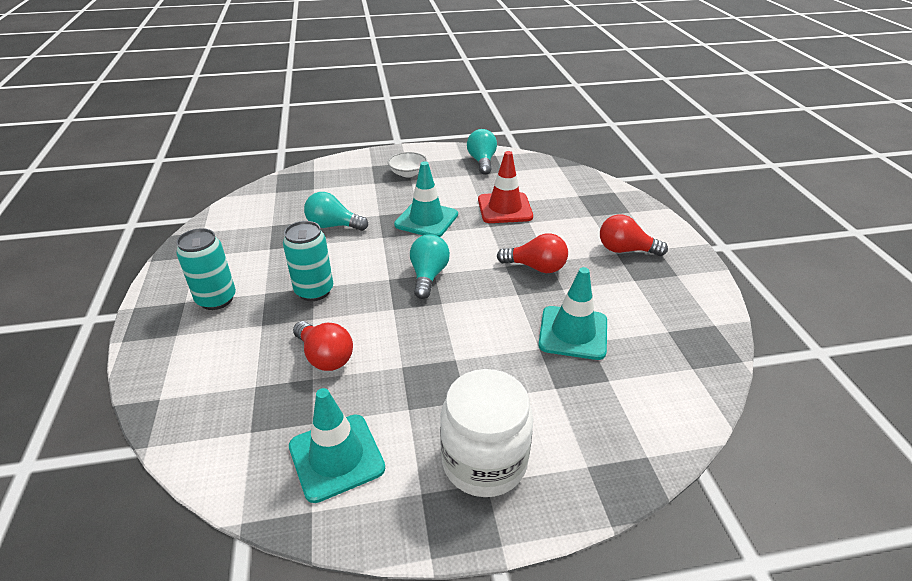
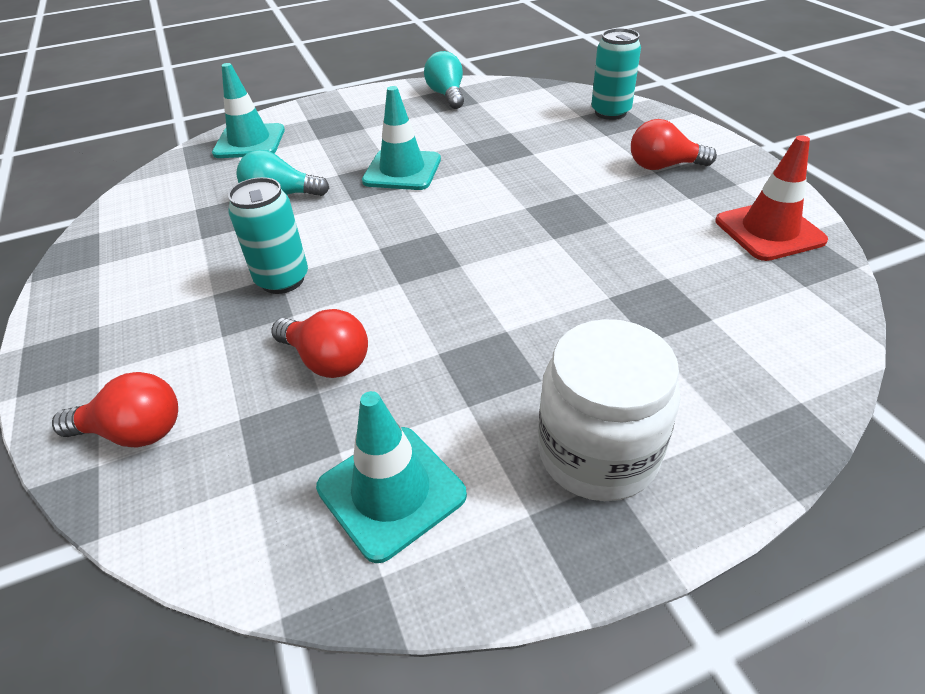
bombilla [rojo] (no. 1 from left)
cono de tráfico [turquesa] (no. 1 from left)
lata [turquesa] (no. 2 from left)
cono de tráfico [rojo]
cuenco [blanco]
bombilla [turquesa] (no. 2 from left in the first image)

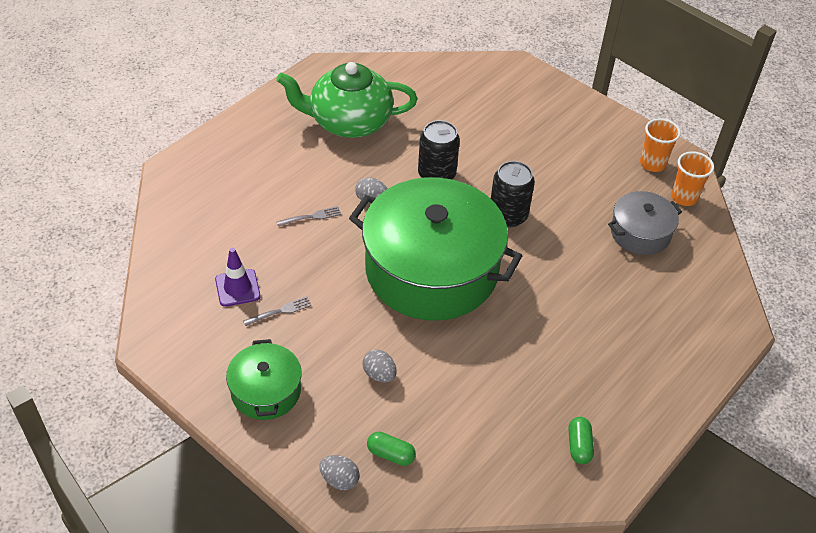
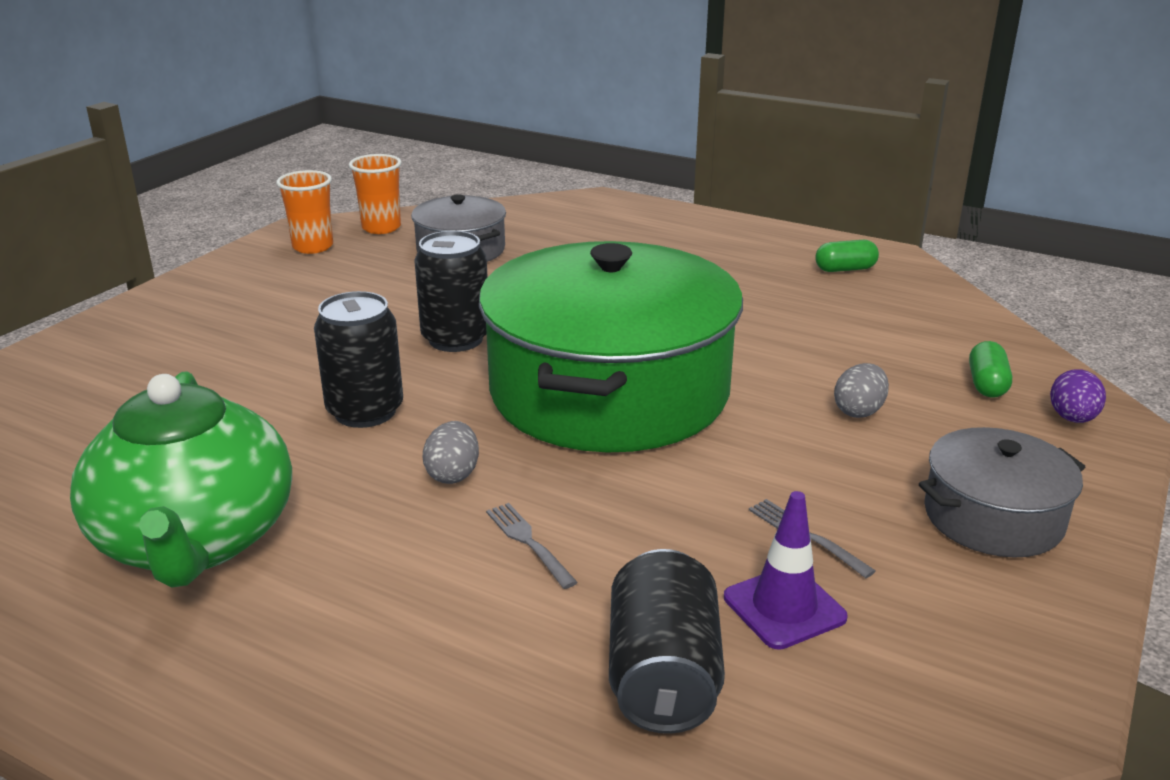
lata [negro] (no. 3 from left)
olla [gris] (no. 2 from left)
huevo [morado]

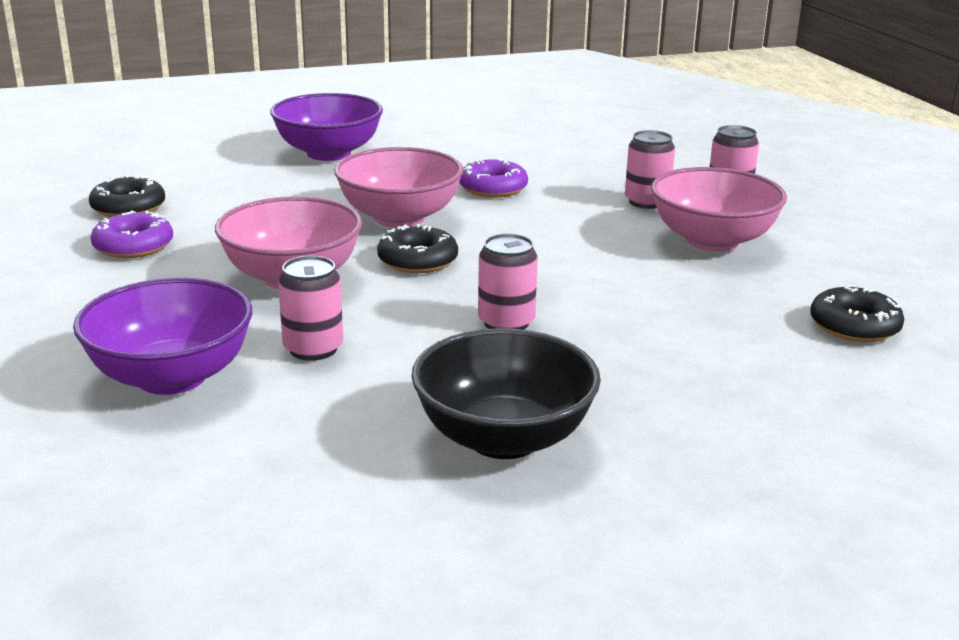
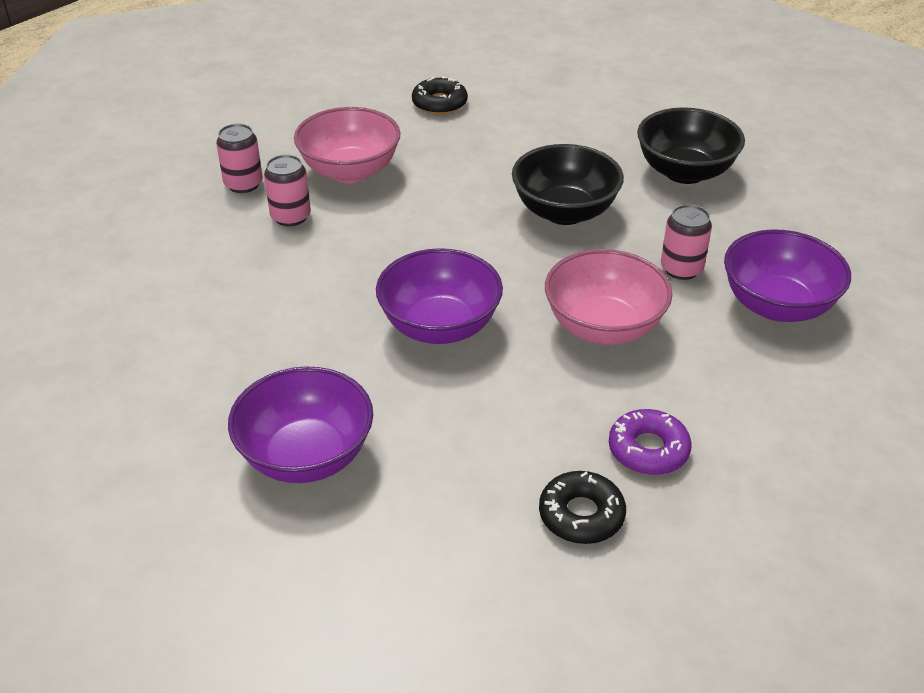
cuenco [morado] (no. 2 from left)
cuenco [negro] (no. 1 from left)
rosquilla [negro] (no. 2 from left in the first image)
rosquilla [morado] (no. 2 from left in the first image)

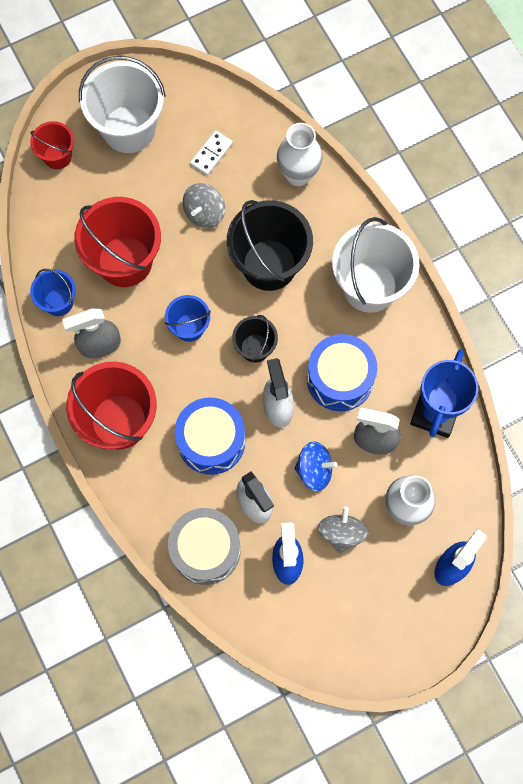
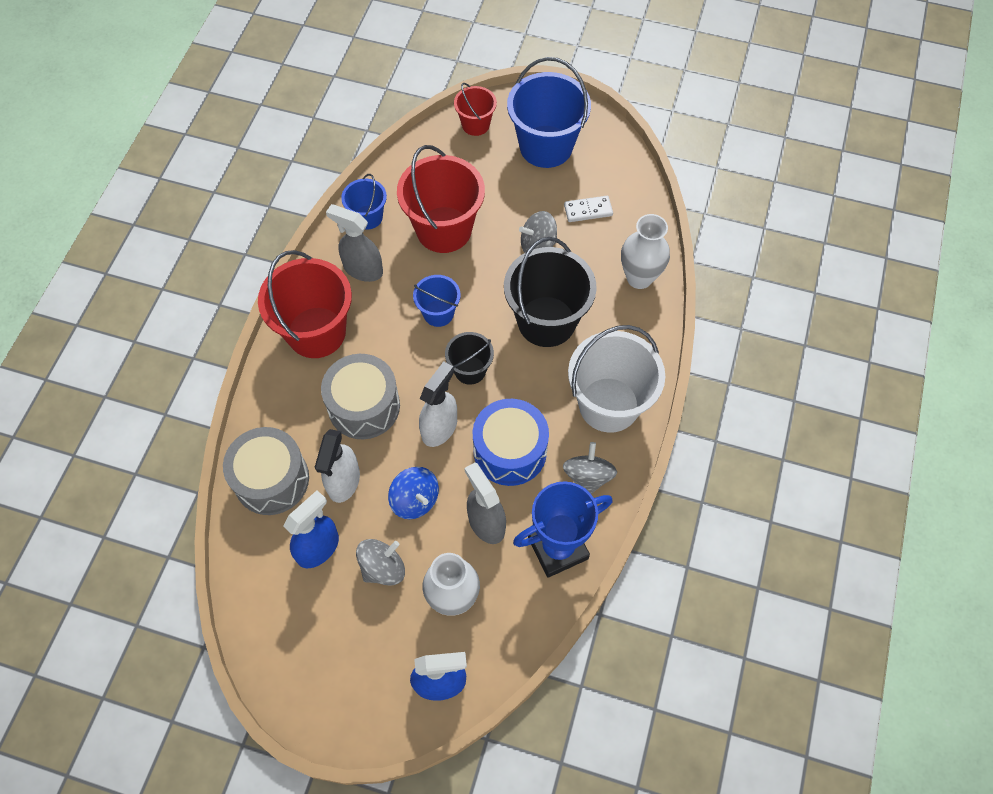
tambor [gris] (no. 2 from left)
balde [azul] (no. 3 from left)
peonza [gris] (no. 3 from left)

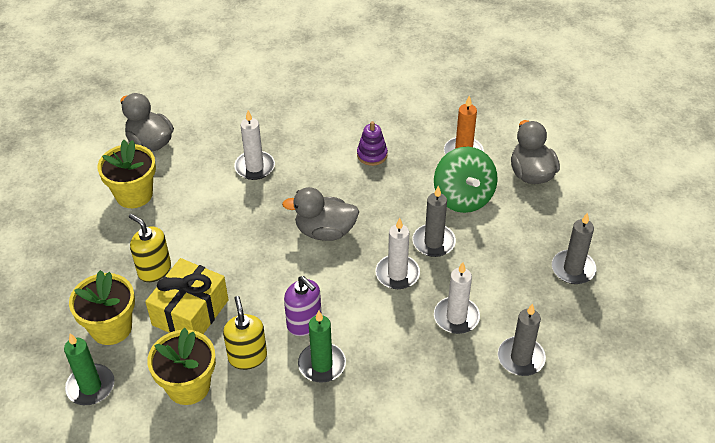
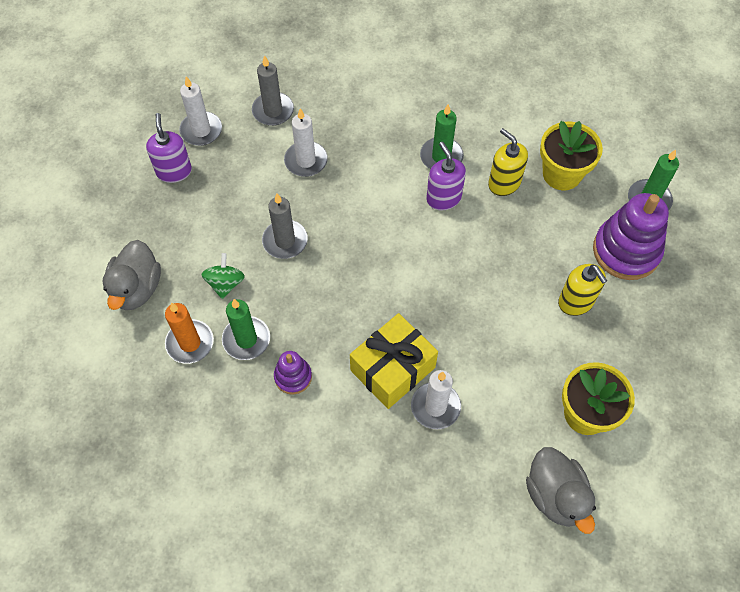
dispensador de jabón [morado] (no. 1 from left)
vela [blanco] (no. 1 from left)
peonza [verde]
vela [verde] (no. 1 from left)
regalo [amarillo]
dispensador de jabón [amarillo] (no. 1 from left)
juguete apilable [morado] (no. 2 from left)
pato [gris] (no. 2 from left in the first image)

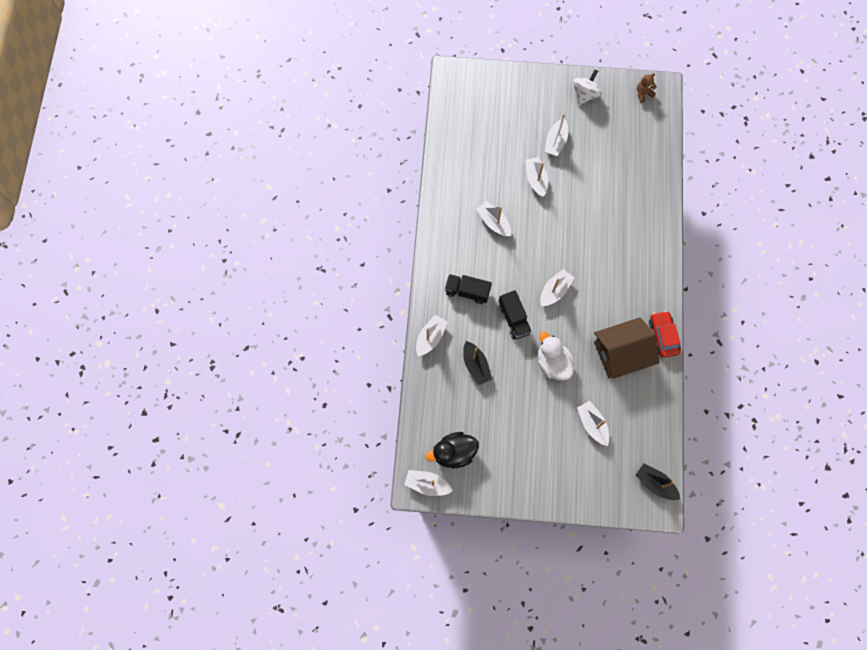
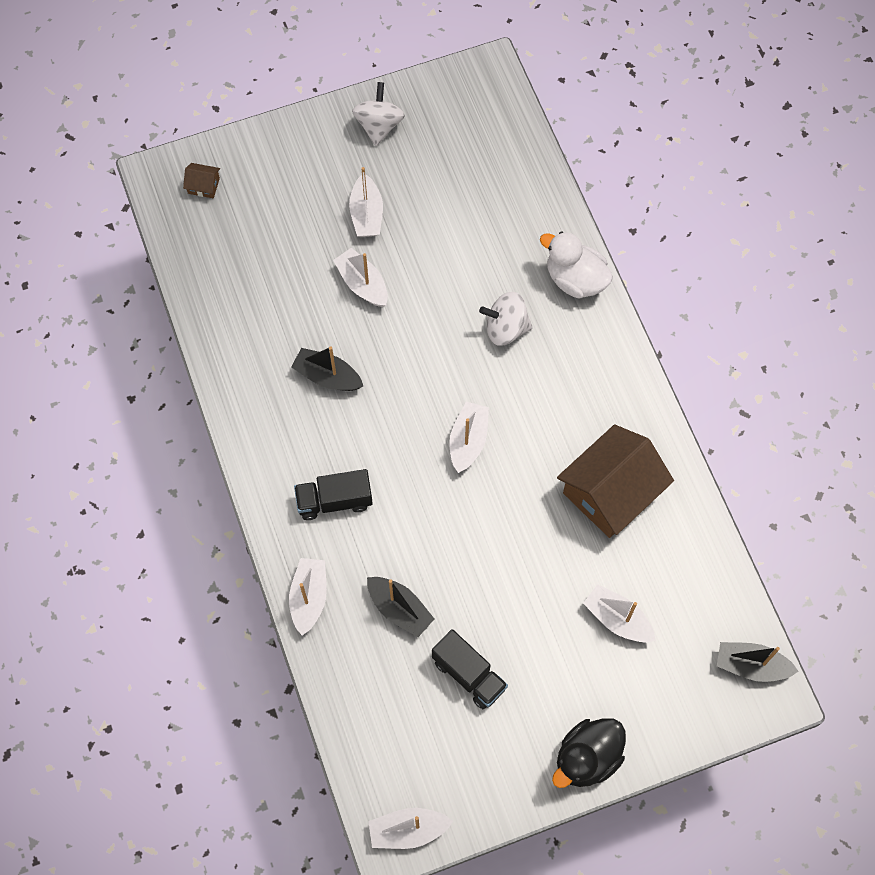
casa [marrón] (no. 1 from left)
barco [negro] (no. 1 from left)
camión [negro] (no. 2 from left)
peonza [blanco] (no. 2 from left)
pato [blanco]
pato [negro]
osito [marrón]
coche [rojo]

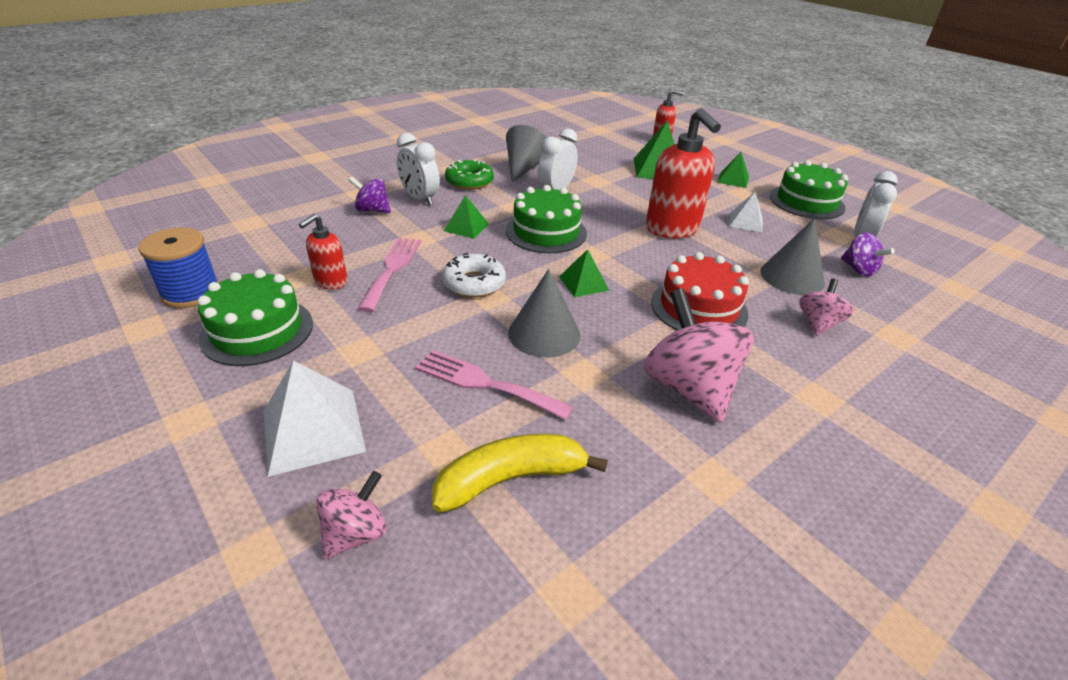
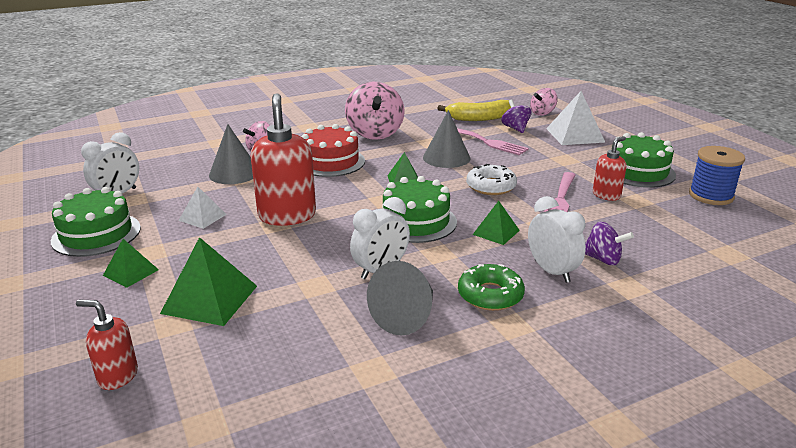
peonza [morado] (no. 1 from left)

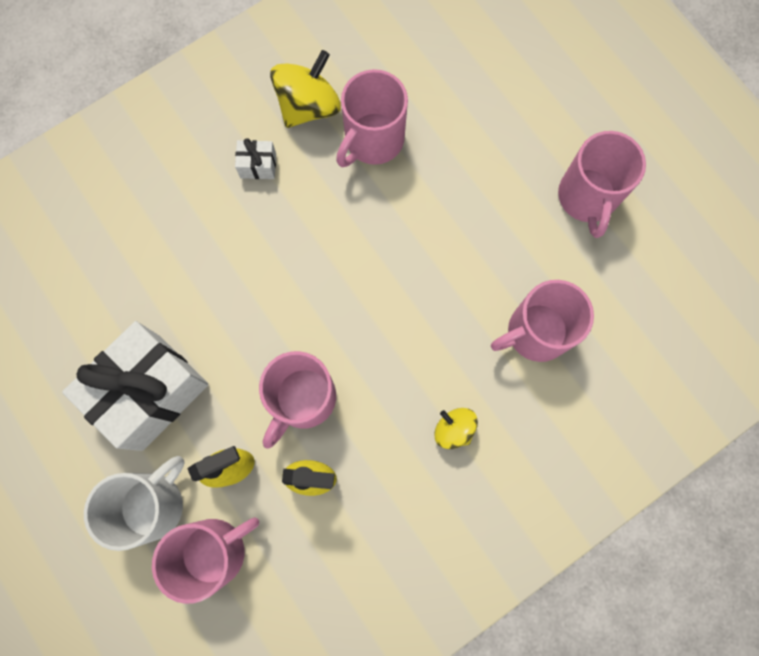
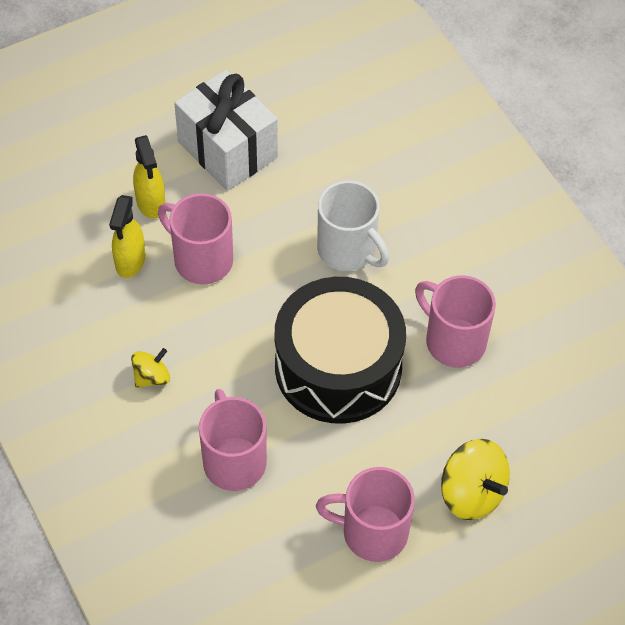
tambor [negro]
taza [blanco]
peonza [amarillo] (no. 2 from left)
taza [rosa] (no. 1 from left in the first image)
regalo [blanco] (no. 2 from left in the first image)

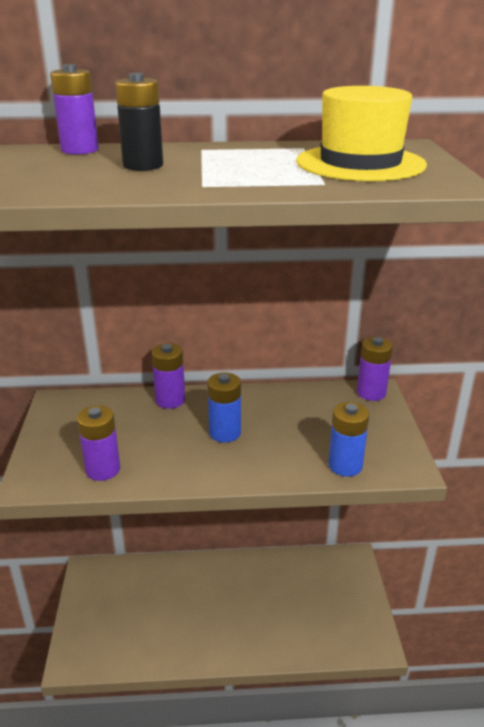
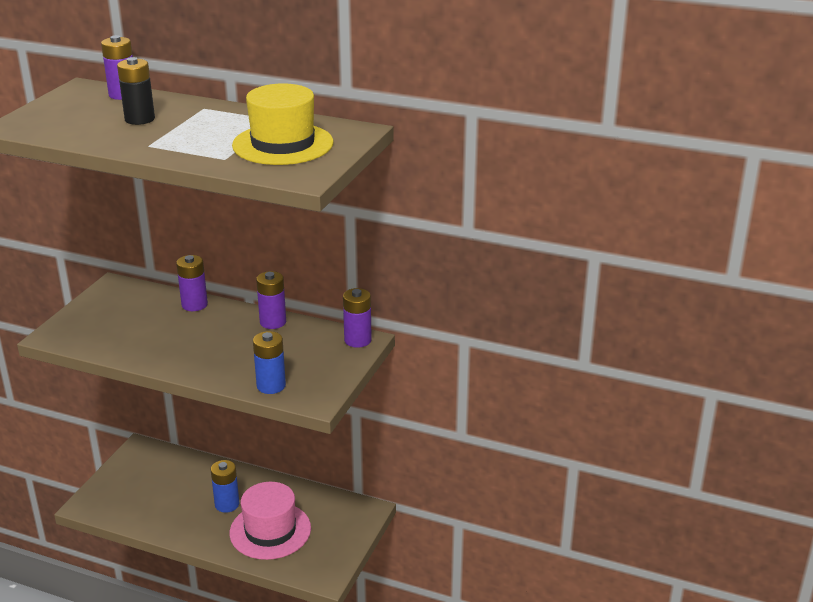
pila [azul] (no. 1 from left)
sombrero [rosa]
pila [morado] (no. 3 from left)

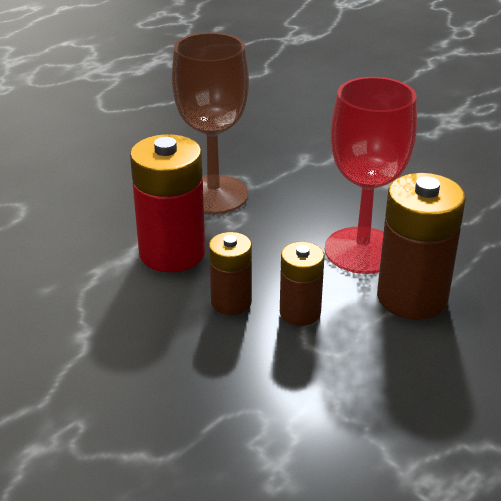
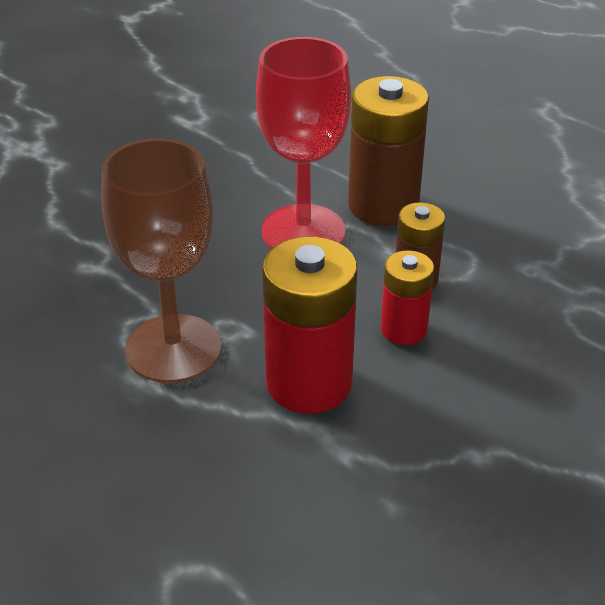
pila [rojo] (no. 2 from left)

